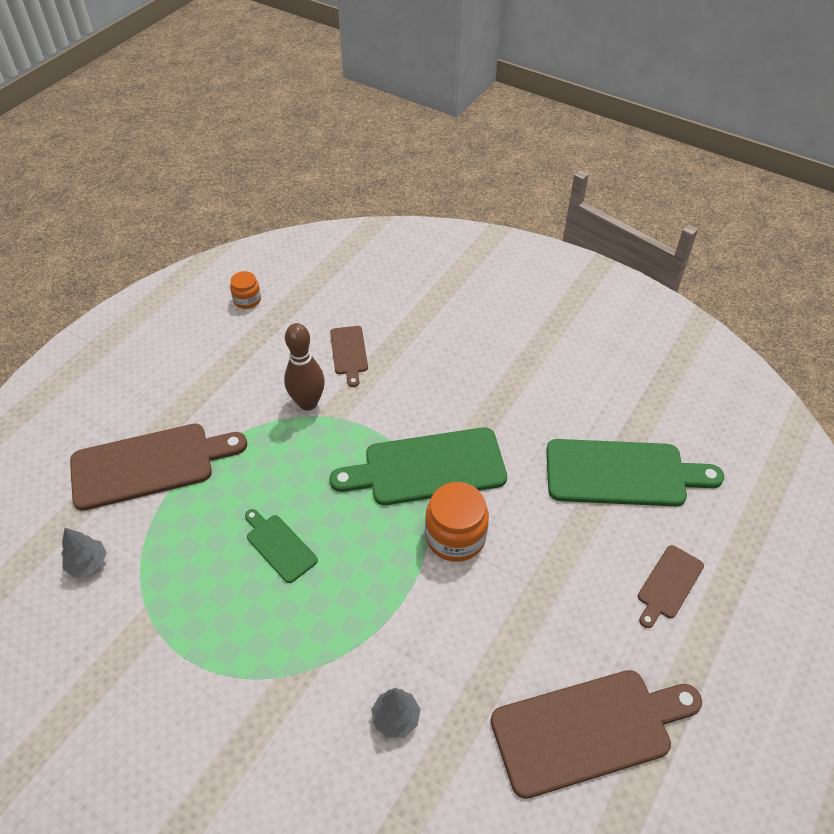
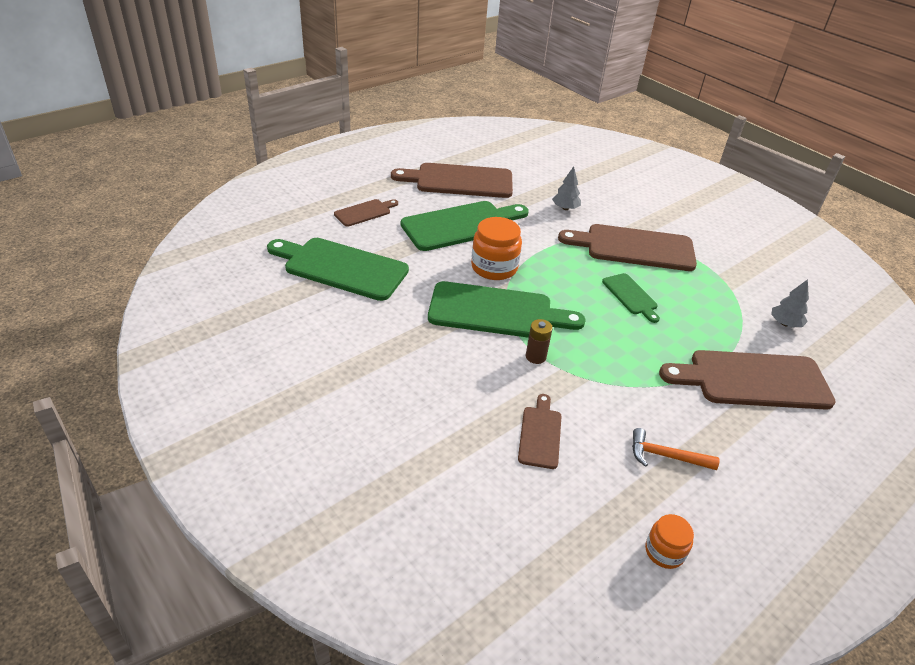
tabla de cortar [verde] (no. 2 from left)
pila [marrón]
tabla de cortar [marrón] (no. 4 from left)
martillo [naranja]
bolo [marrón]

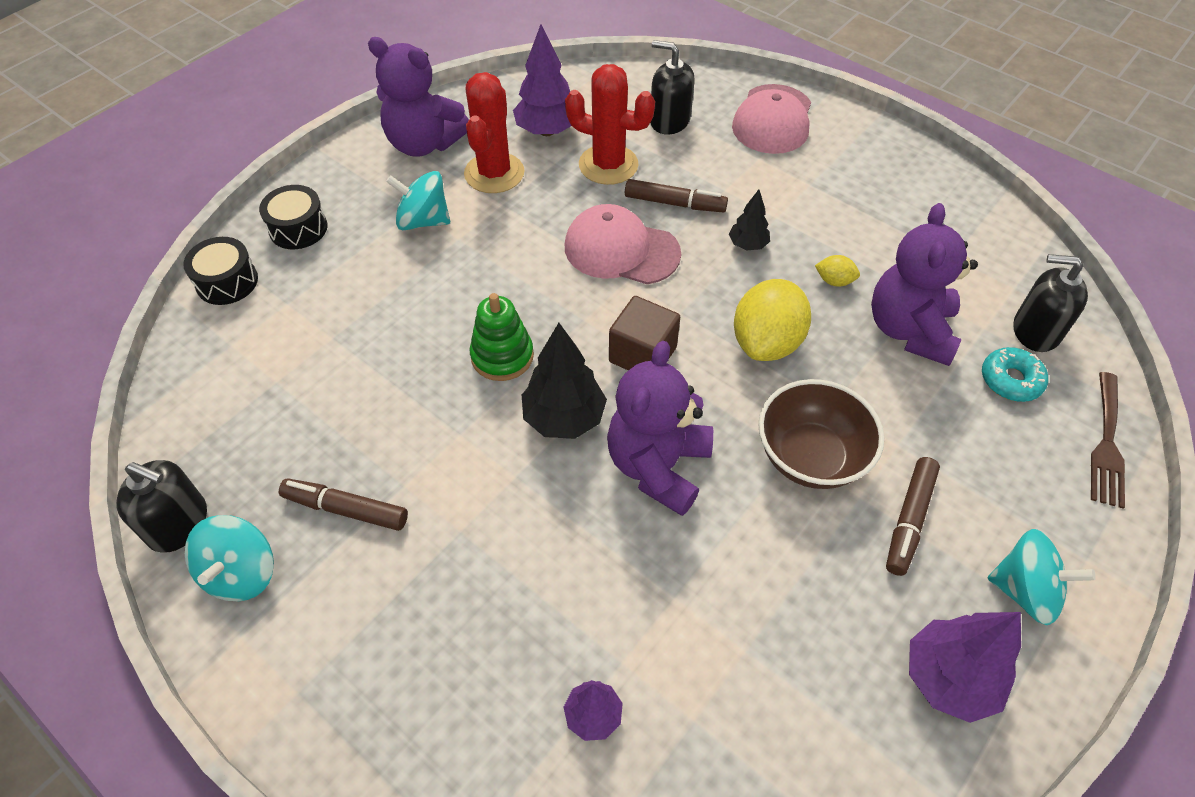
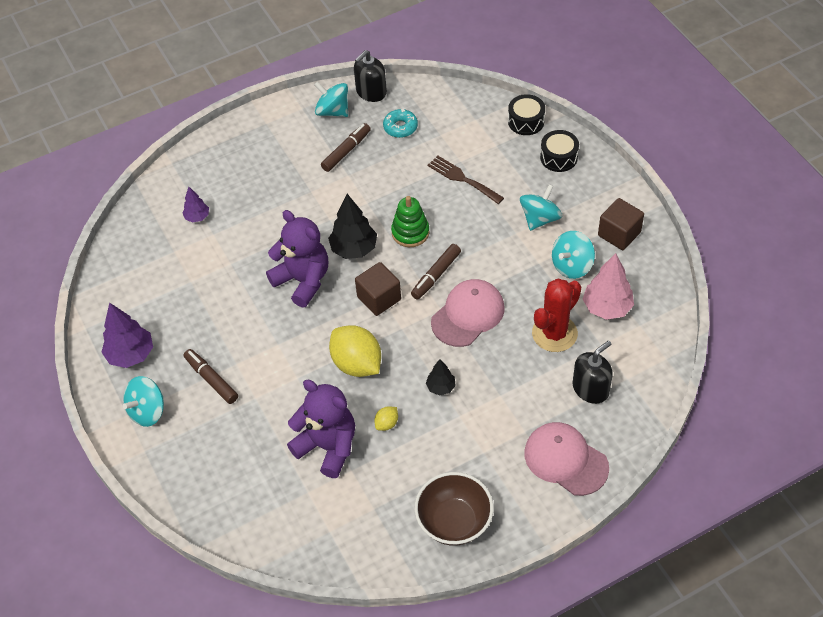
rosquilla [turquesa]
rotulador [marrón] (no. 3 from left)
cuenco [marrón]
tenedor [marrón]
peonza [turquesa] (no. 4 from left)
árbol [rosa]
cubo [marrón] (no. 2 from left)
dispensador de jabón [negro] (no. 3 from left in the first image)

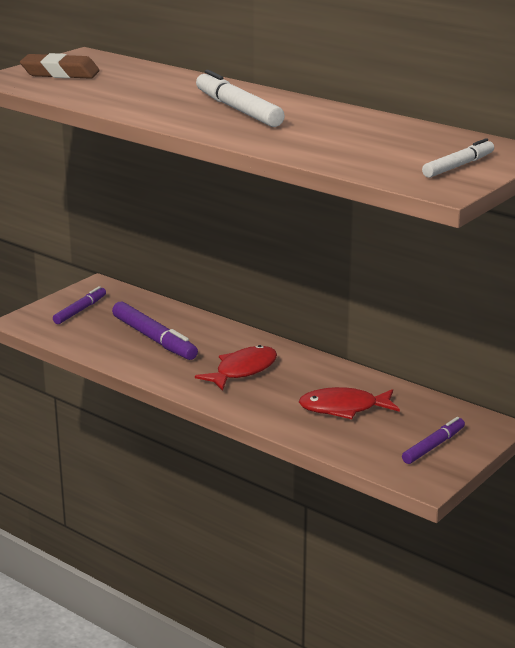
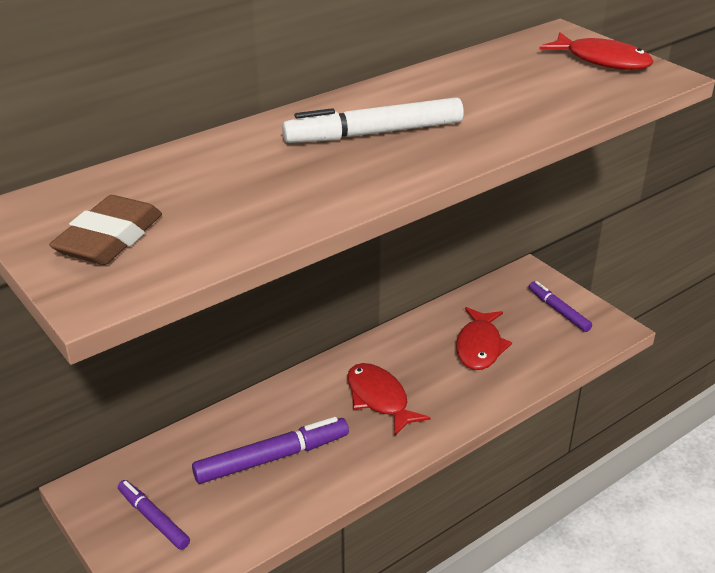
pez [rojo] (no. 3 from left)

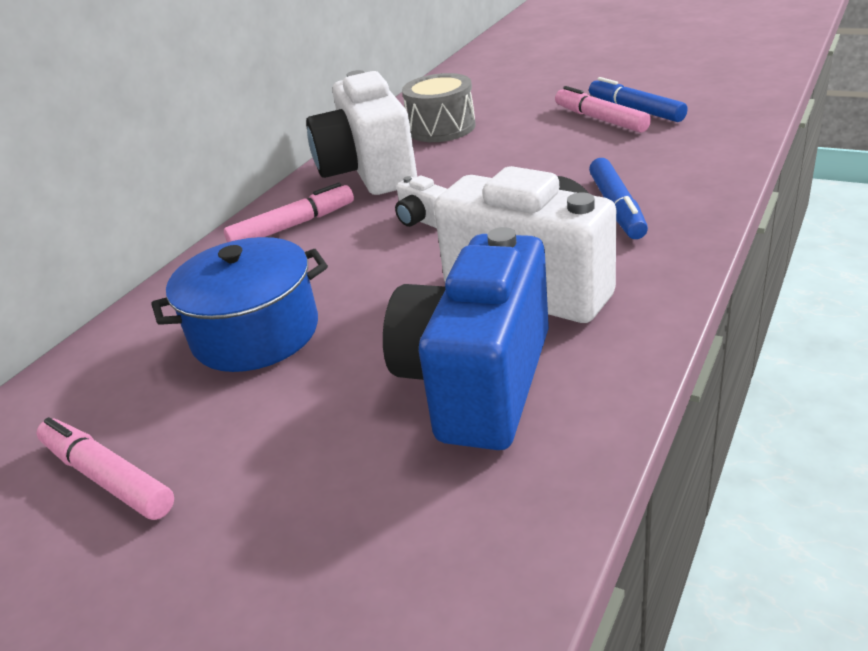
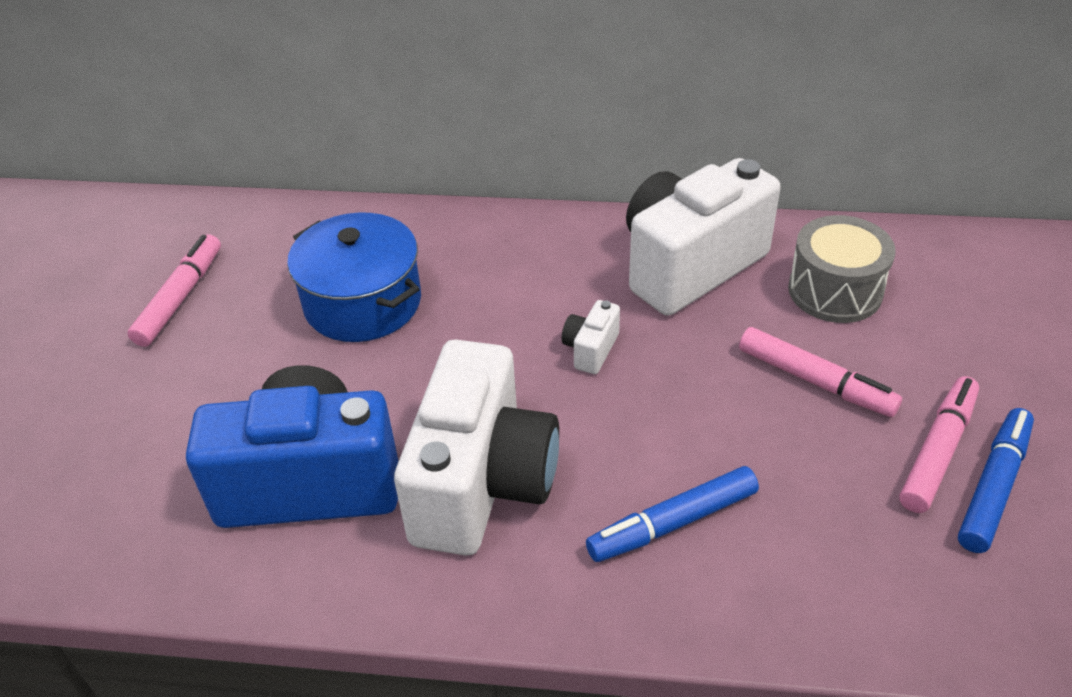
rotulador [rosa] (no. 2 from left)

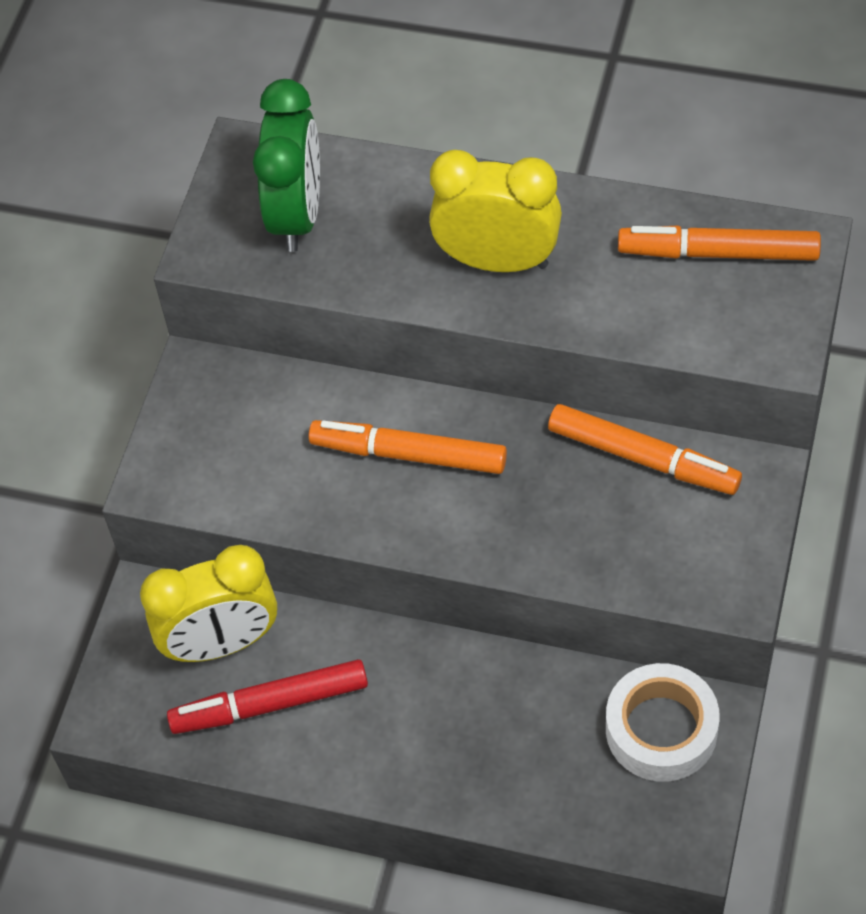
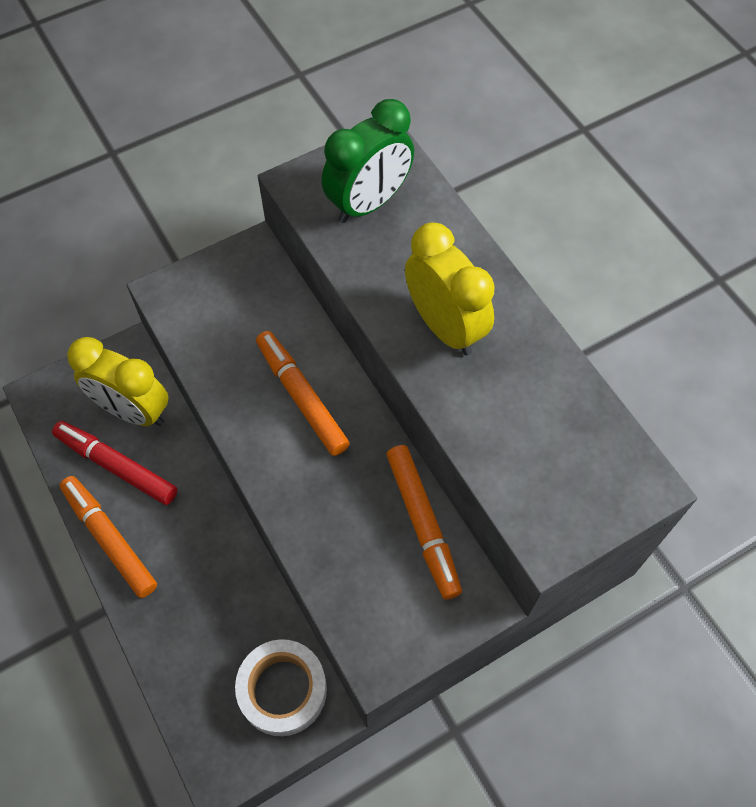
rotulador [naranja] (no. 1 from left)

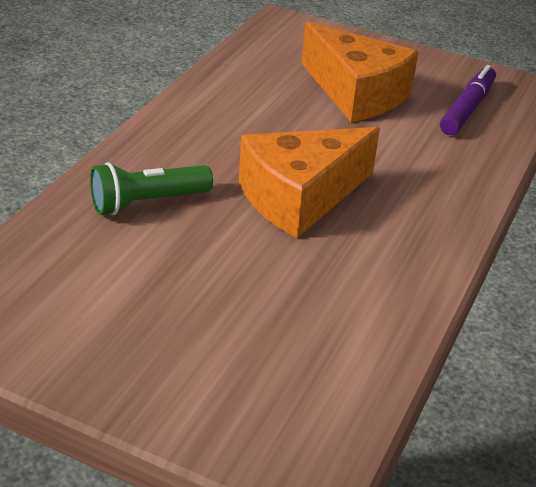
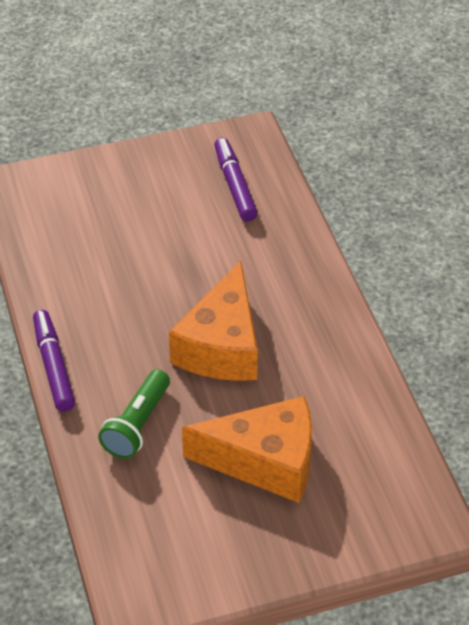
rotulador [morado] (no. 1 from left)
queso [naranja] (no. 2 from left)

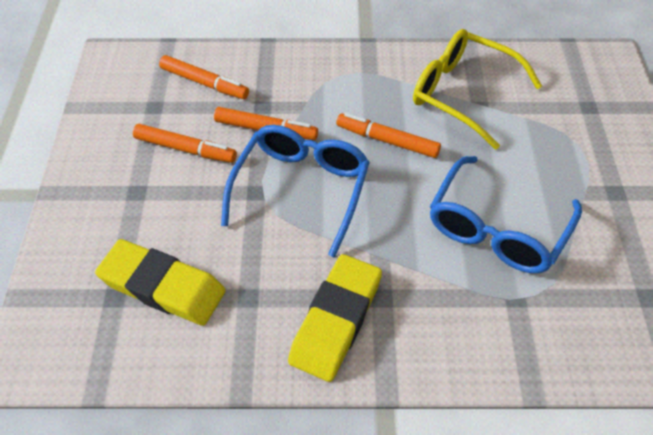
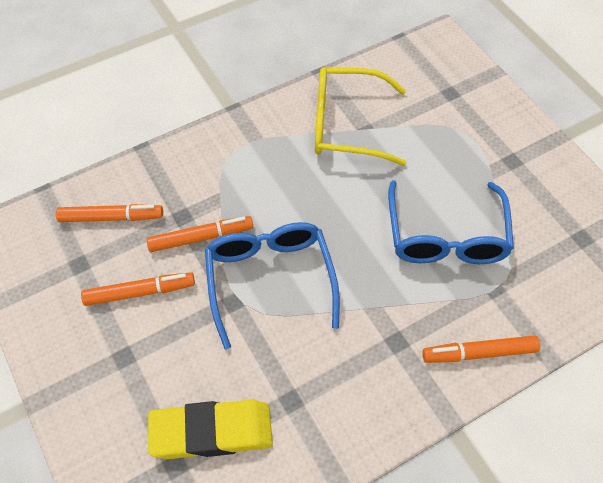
rotulador [naranja] (no. 4 from left)
goma de borrar [amarillo] (no. 2 from left in the first image)

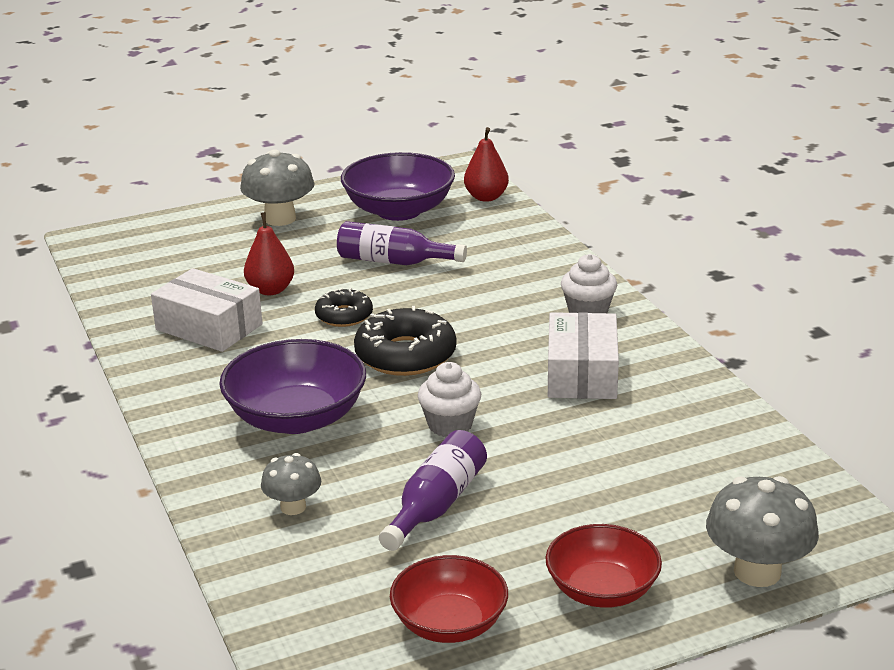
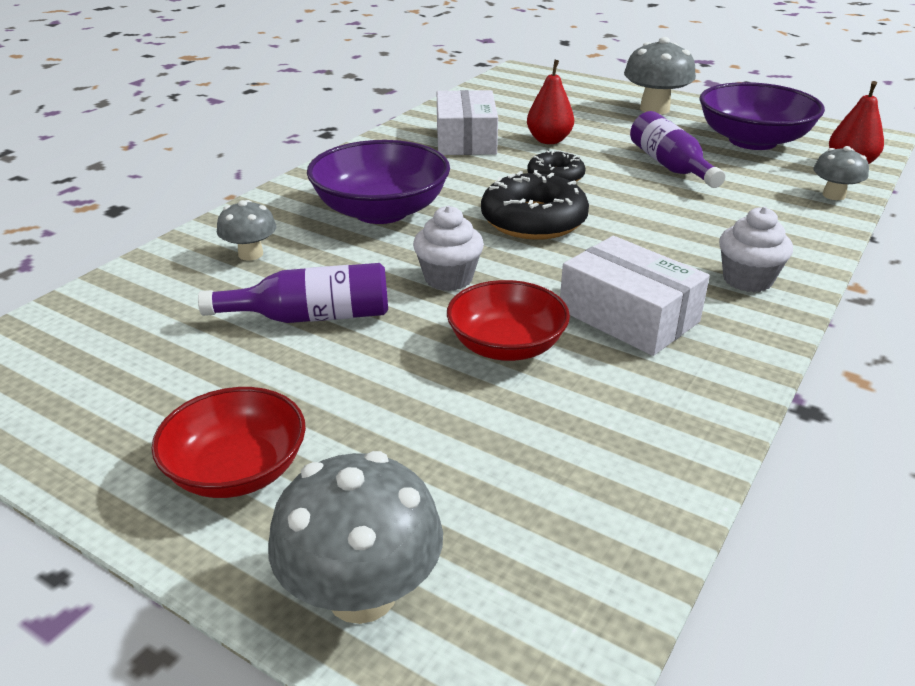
cuenco [rojo] (no. 2 from left)
caja [blanco] (no. 2 from left)
seta [gris] (no. 4 from left)

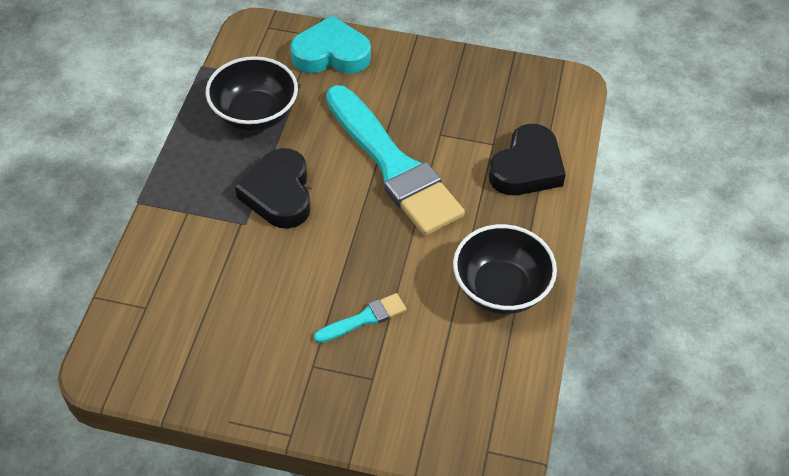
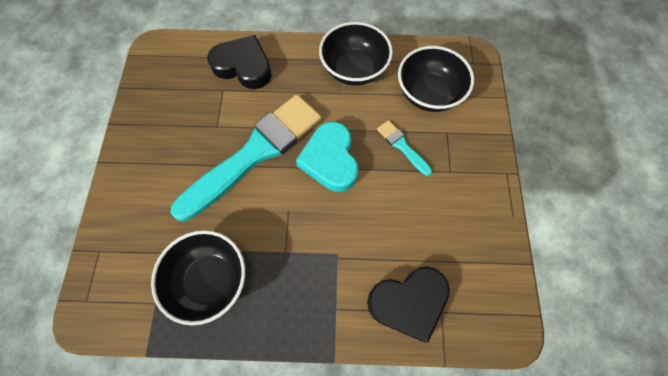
corazón [turquesa]
corazón [negro] (no. 2 from left)
cuenco [negro] (no. 3 from left)

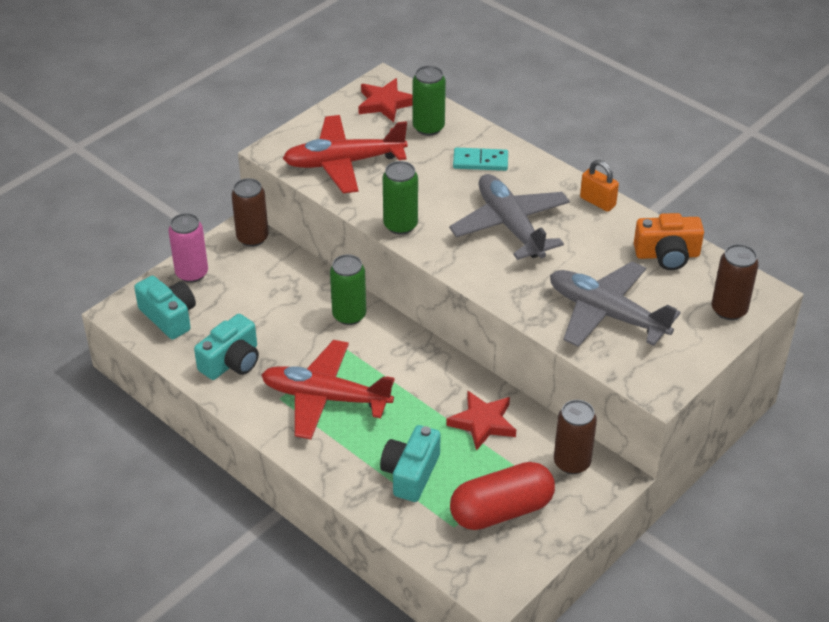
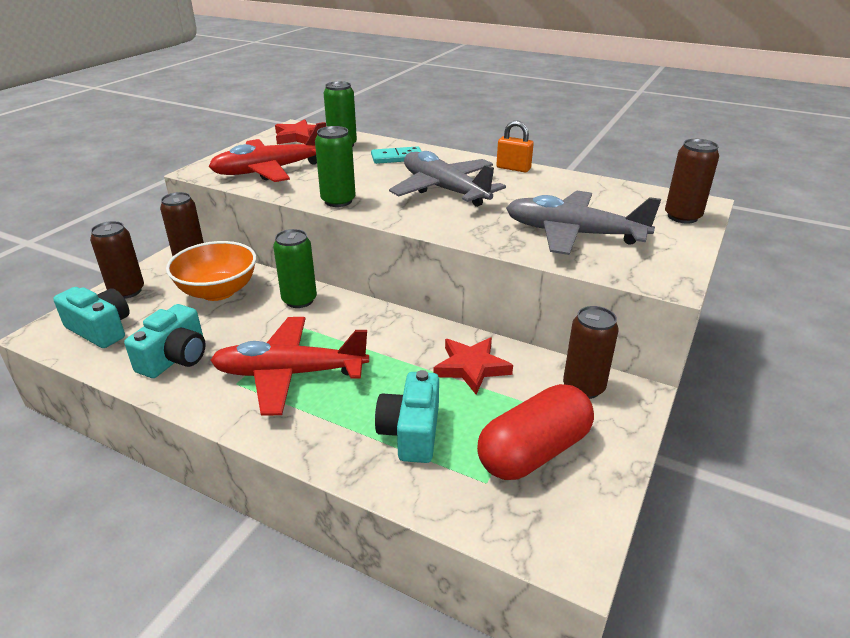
lata [marrón] (no. 1 from left)
cuenco [naranja]
cámara [naranja]

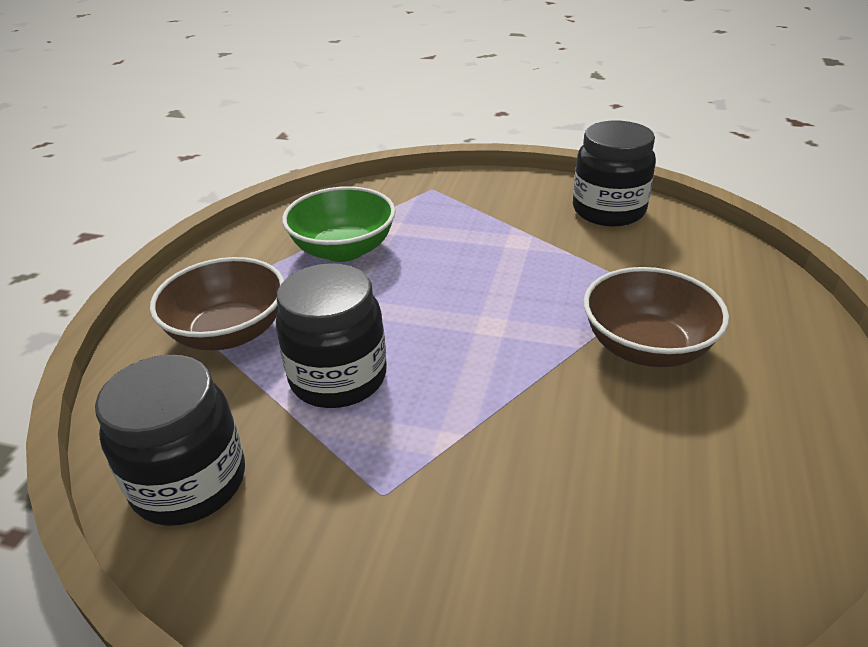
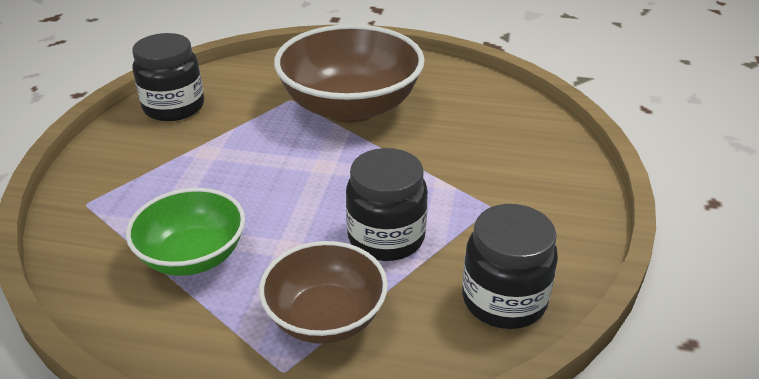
cuenco [marrón] (no. 2 from left)

